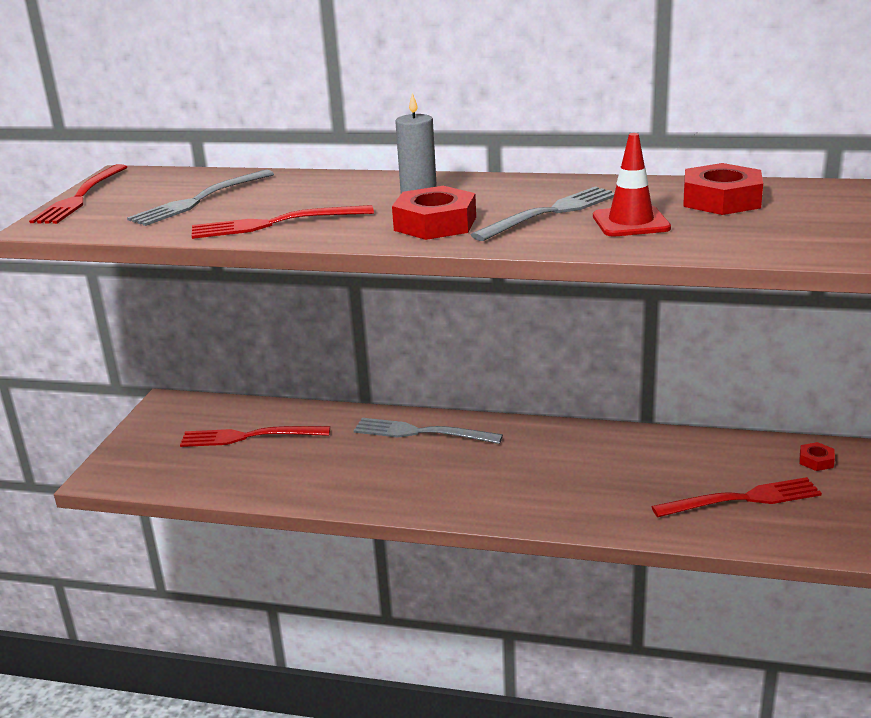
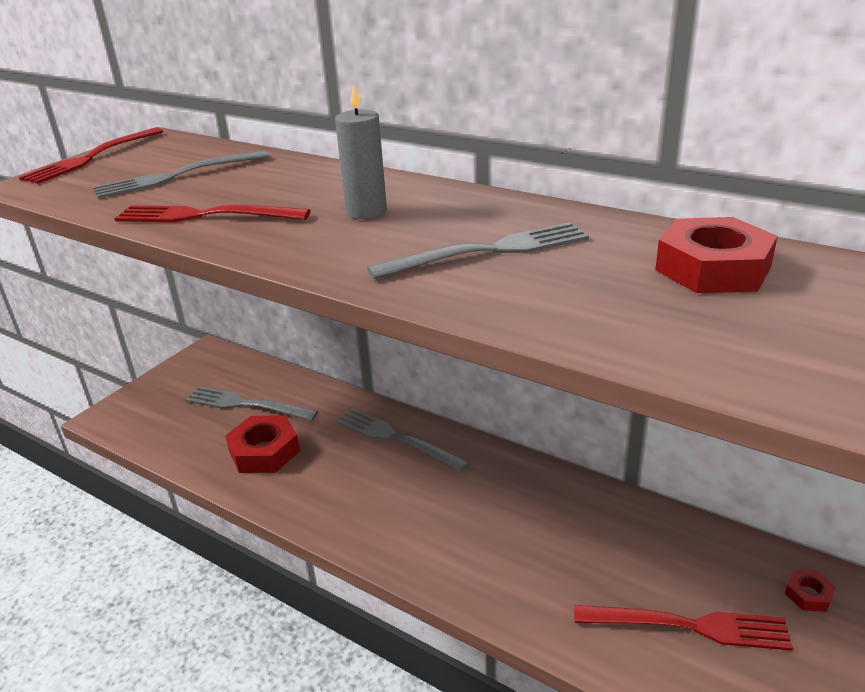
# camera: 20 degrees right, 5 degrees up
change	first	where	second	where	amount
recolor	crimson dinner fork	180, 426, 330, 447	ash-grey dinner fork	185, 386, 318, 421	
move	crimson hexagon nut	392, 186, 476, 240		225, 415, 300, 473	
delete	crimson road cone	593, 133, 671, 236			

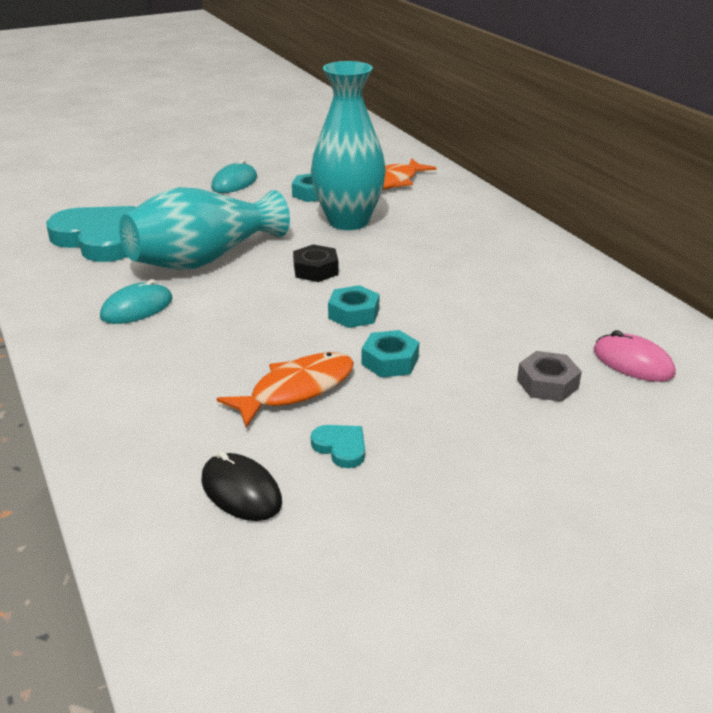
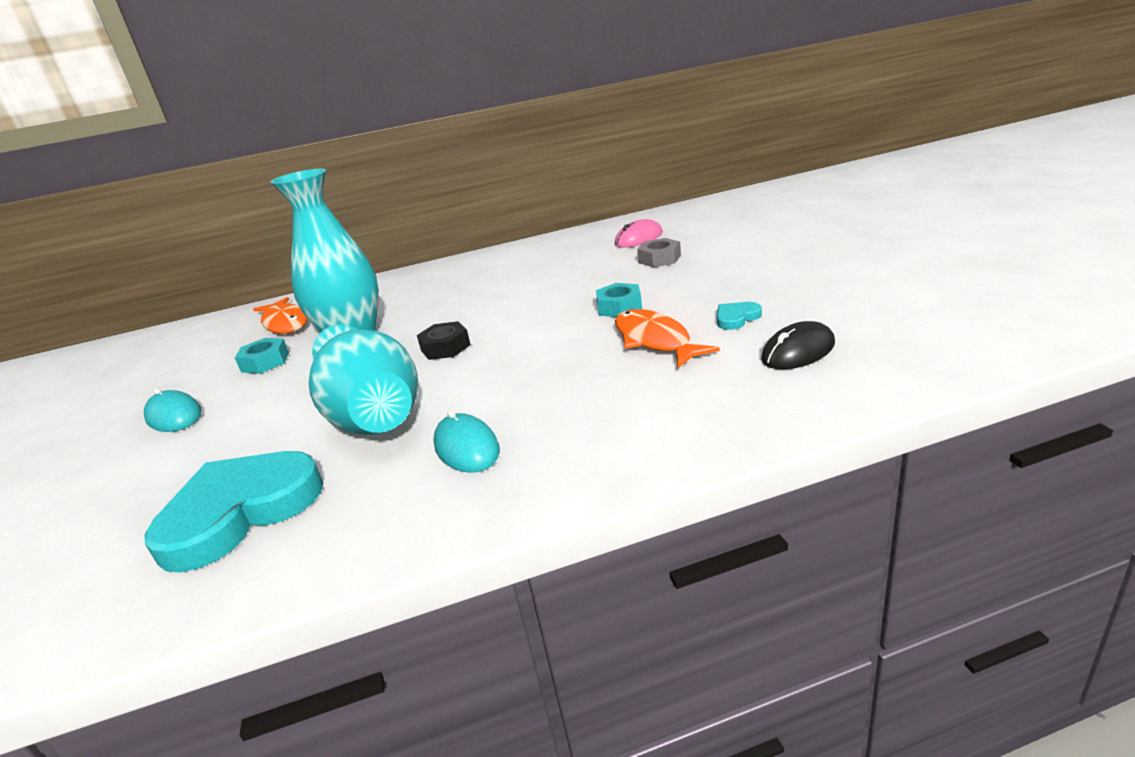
# camera: 75 degrees left, 5 degrees down
change	first	where	second	where	amount
delete	aqua hexagon nut	328, 285, 380, 328			

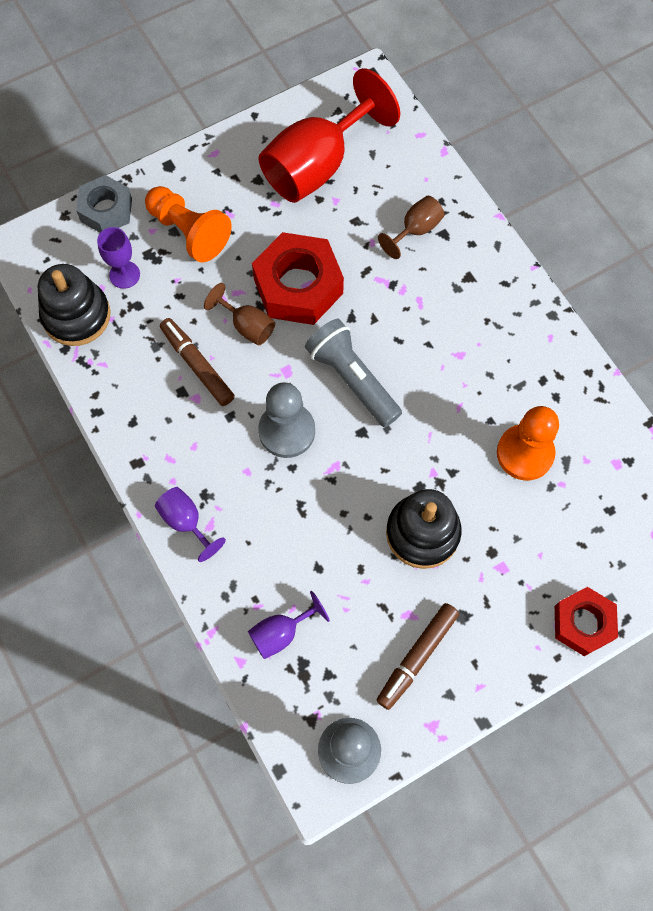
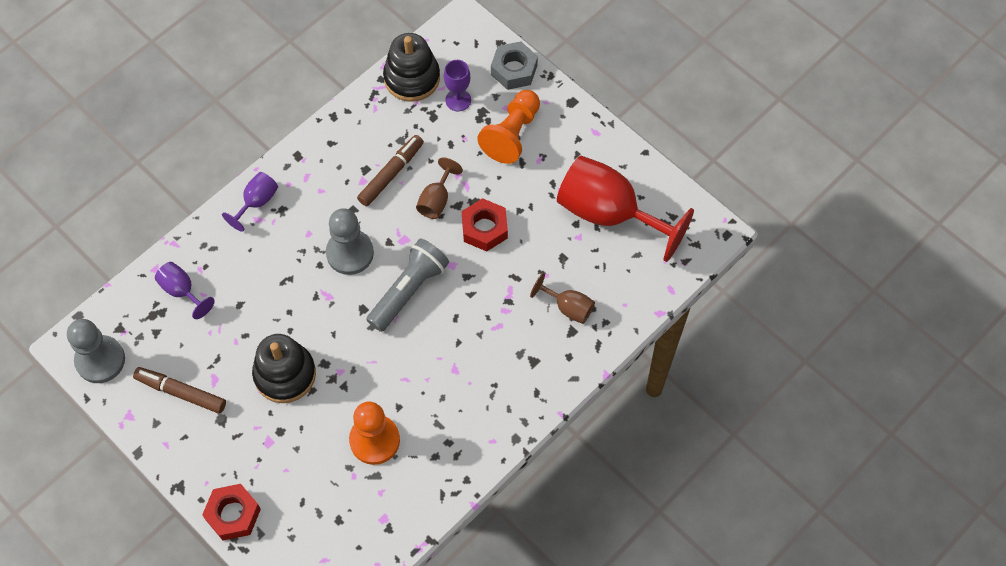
# camera: 75 degrees right, 5 degrees down
change	first	where	second	where	amount
resize	crimson hexagon nut	252, 232, 344, 325		462, 198, 508, 251	x0.64

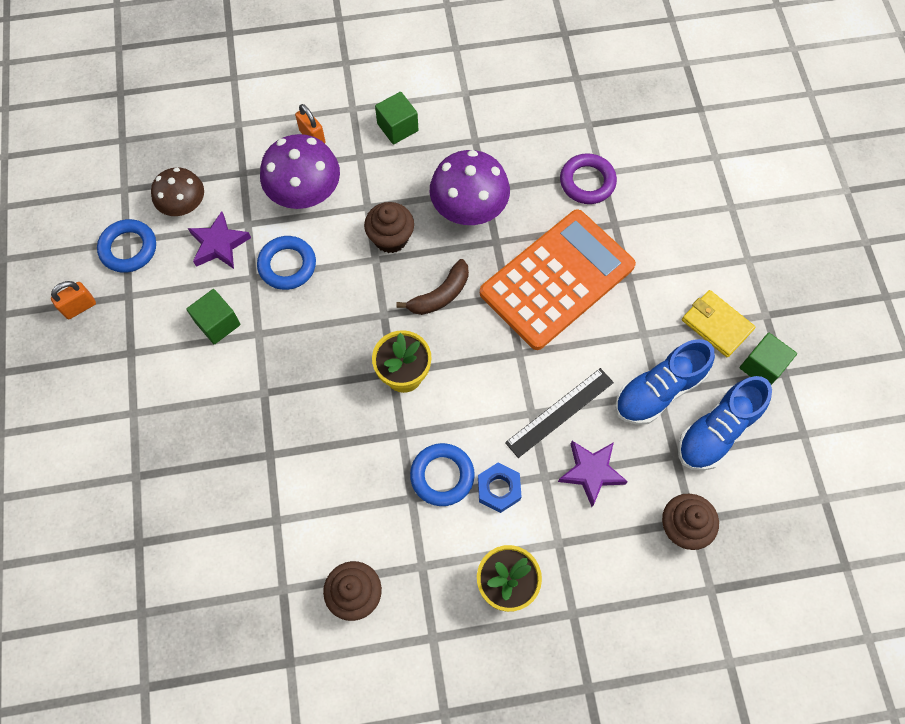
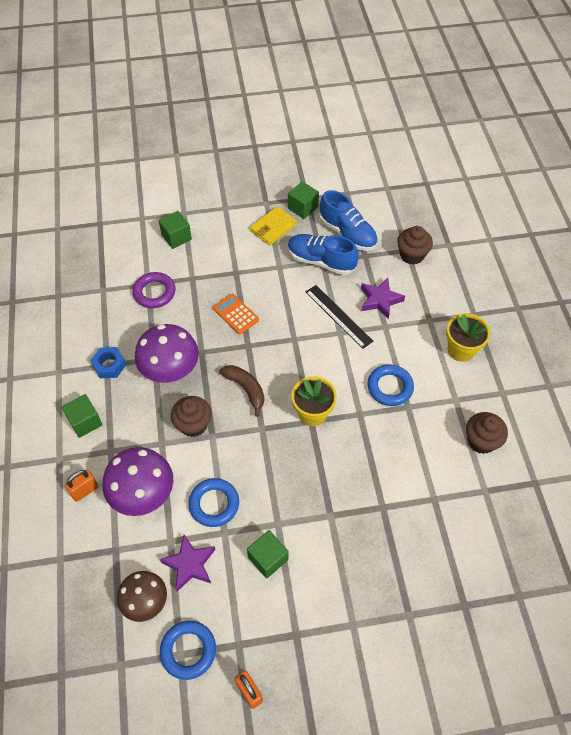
# camera: 90 degrees left, 10 degrees down
change	first	where	second	where	amount
move	blue hexagon nut	478, 462, 522, 513		90, 347, 126, 378	
insert			green block	158, 211, 192, 249	
resize	bright orange calculator	480, 209, 636, 350		213, 294, 259, 334	x0.42
rotate	blue shoe	615, 339, 715, 425		288, 234, 359, 275	150 degrees clockwise

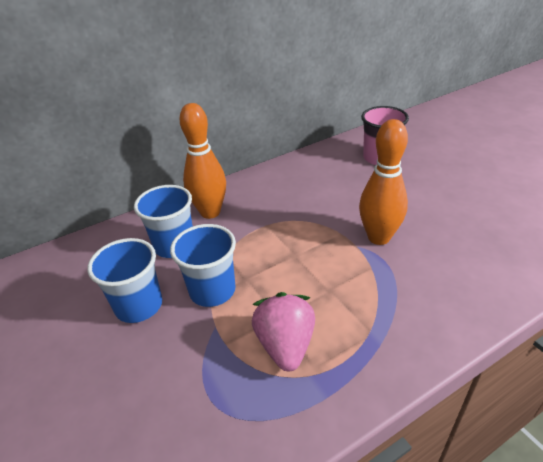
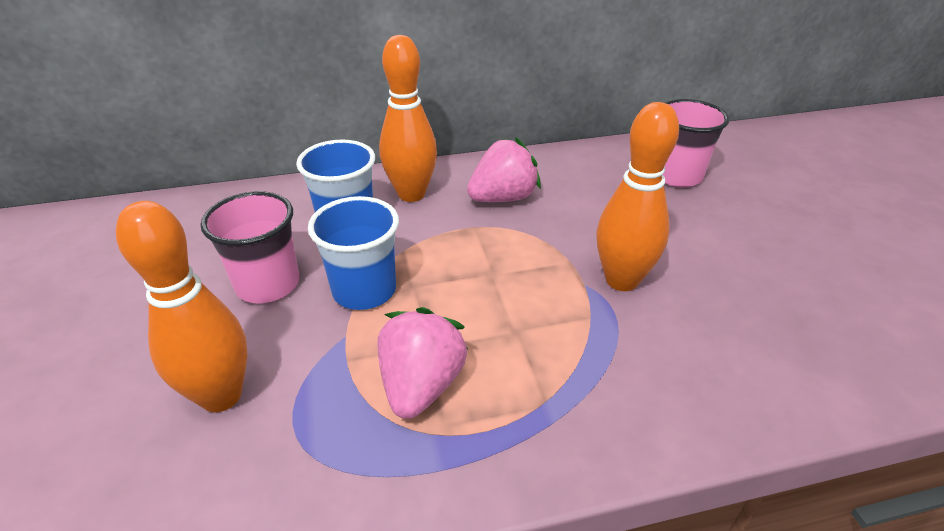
# camera: 15 degrees right, 0 degrees up
change	first	where	second	where	amount
insert			bright orange tenpin	116, 201, 247, 412	
recolor	blue cup	87, 238, 162, 323	rose-pink cup	200, 191, 299, 303	
insert			rose-pink berry	467, 138, 541, 202	

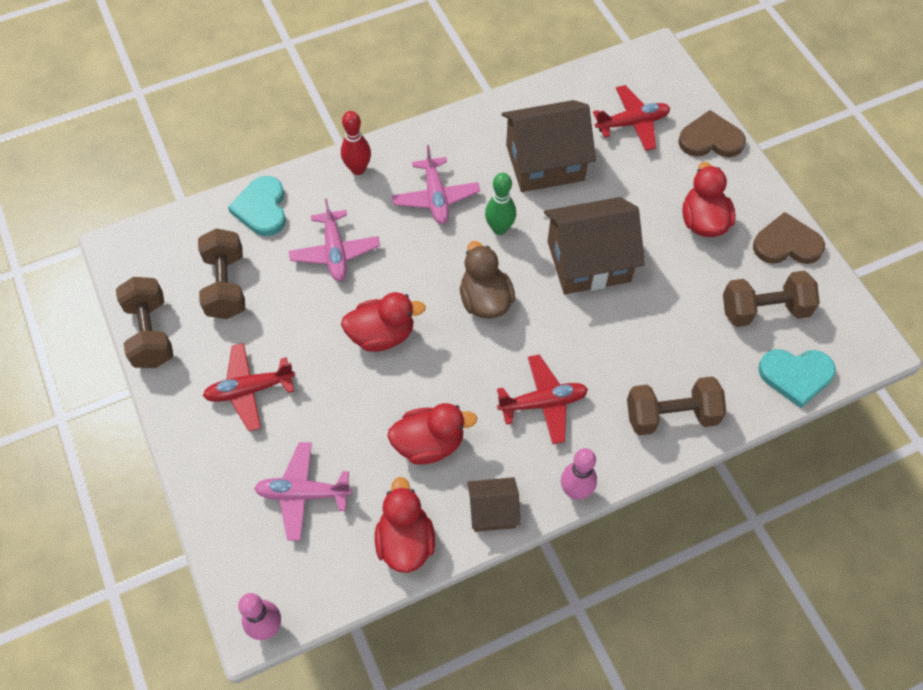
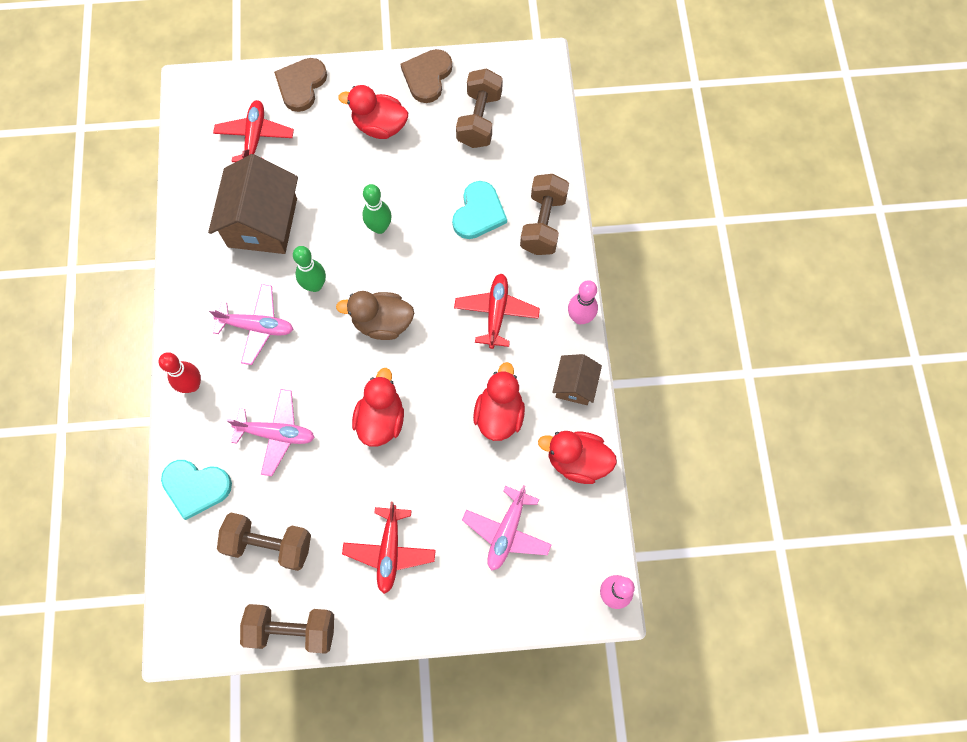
# camera: 70 degrees left, 10 degrees up
change	first	where	second	where	amount
replace	brown cottage	544, 197, 645, 294	green tenpin	362, 184, 392, 234	
move	aqua heart shape	758, 349, 836, 408		452, 181, 507, 239	

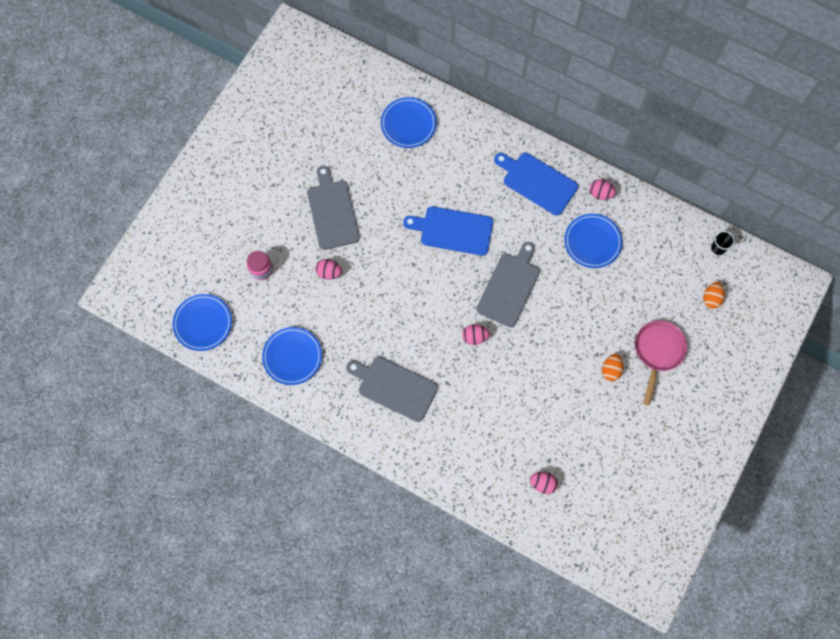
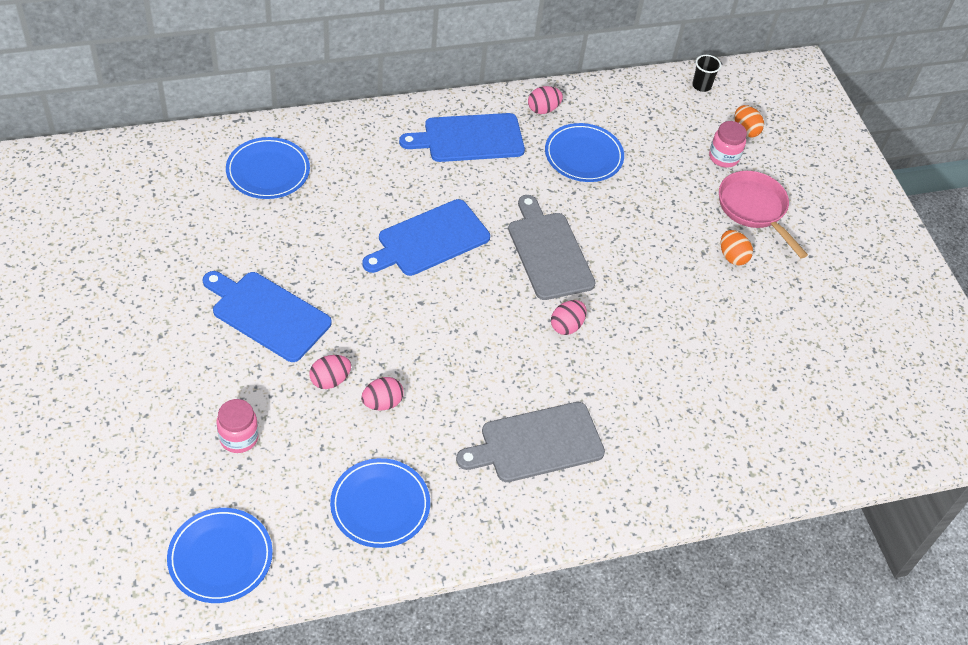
# camera: 50 degrees left, 20 degrees down
change	first	where	second	where	amount
recolor	ash-grey cutting board	307, 166, 360, 250	blue cutting board	203, 271, 332, 362	
move	rose-pink egg shape	530, 472, 558, 494		361, 377, 404, 411	
insert			rose-pink jam jar	709, 121, 747, 168	

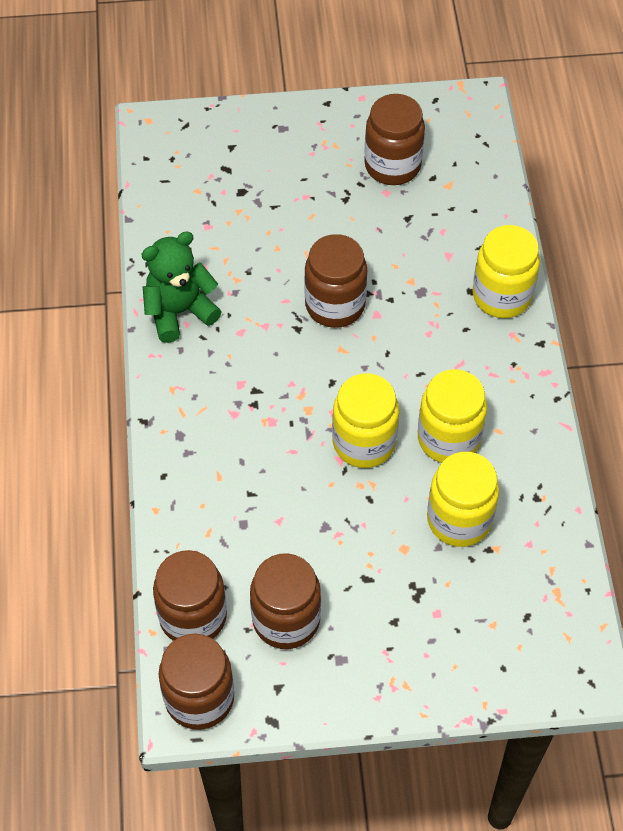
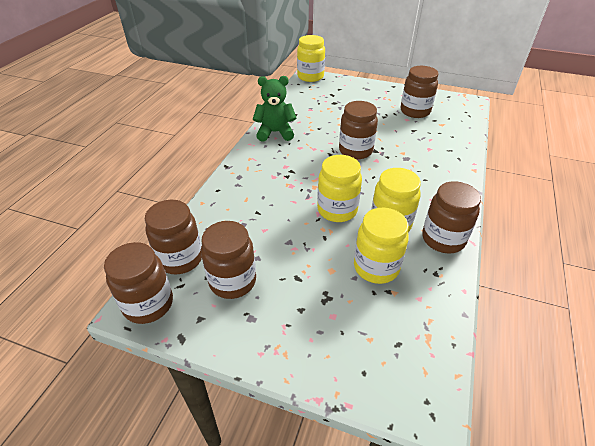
# camera: 25 degrees right, 15 degrees down
change	first	where	second	where	amount
move	yellow jam jar	473, 225, 540, 318		297, 35, 325, 82	
insert			brown jam jar	422, 182, 481, 253	

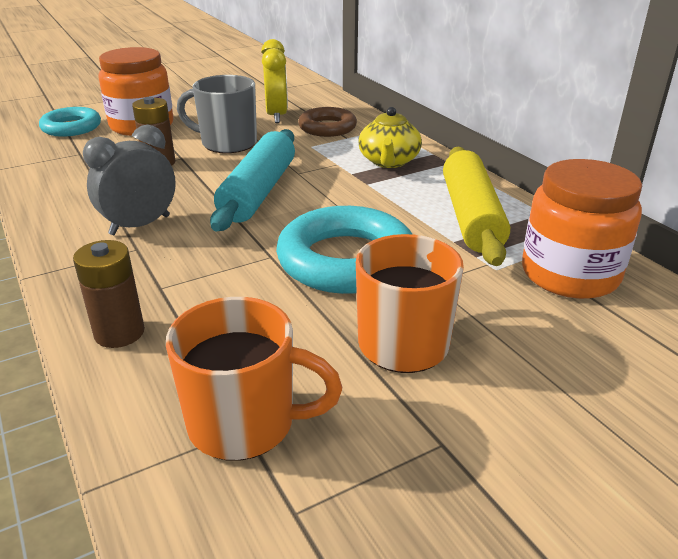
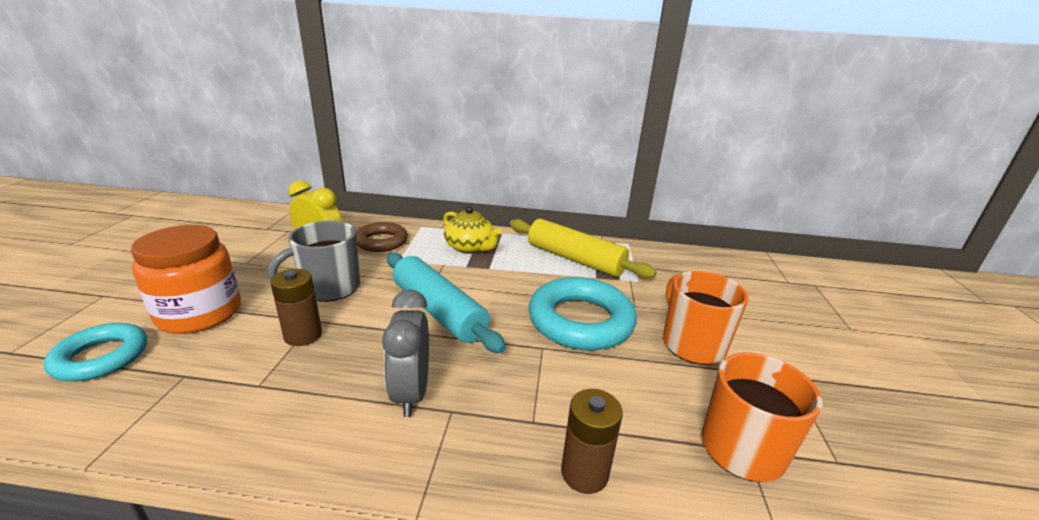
# camera: 55 degrees left, 5 degrees down
change	first	where	second	where	amount
delete	bright orange jam jar	522, 159, 642, 299			

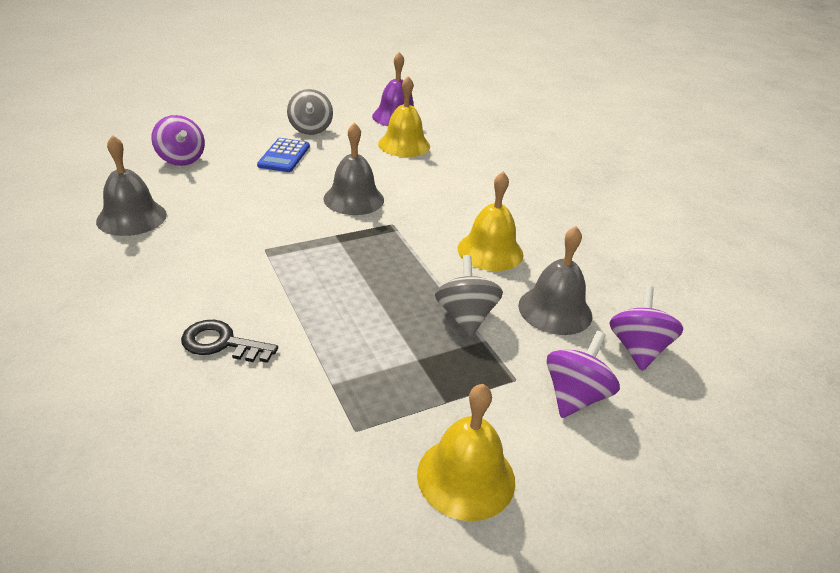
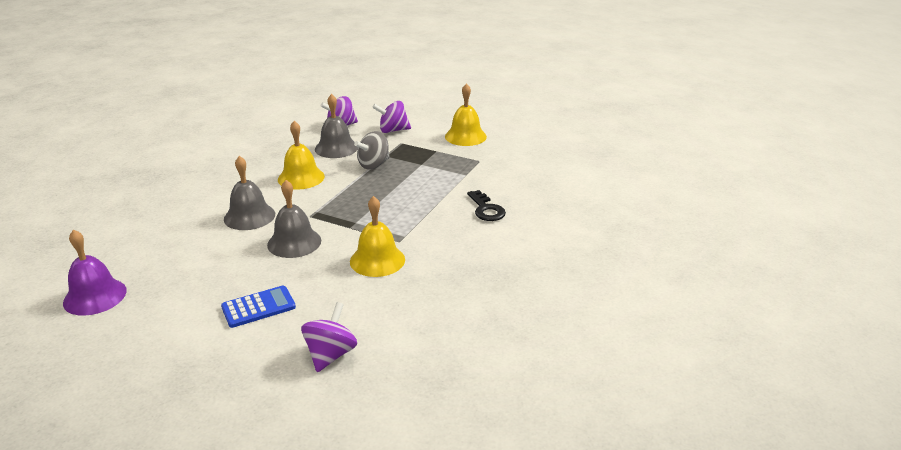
# camera: 125 degrees left, 5 degrees down
change	first	where	second	where	amount
move	ash-grey school bell	96, 135, 167, 236		224, 156, 275, 230	
move	yellow school bell	378, 76, 430, 157		350, 196, 405, 277	
delete	ash-grey spinning top	287, 89, 333, 135			

